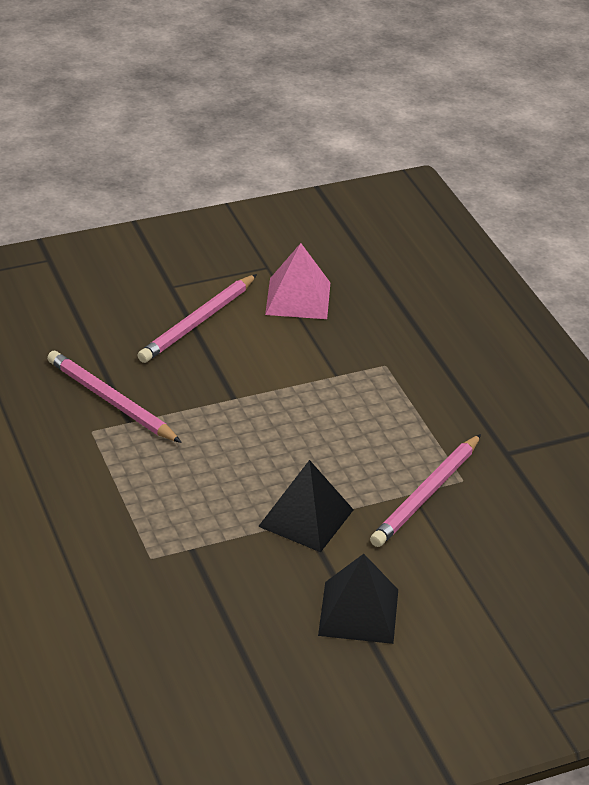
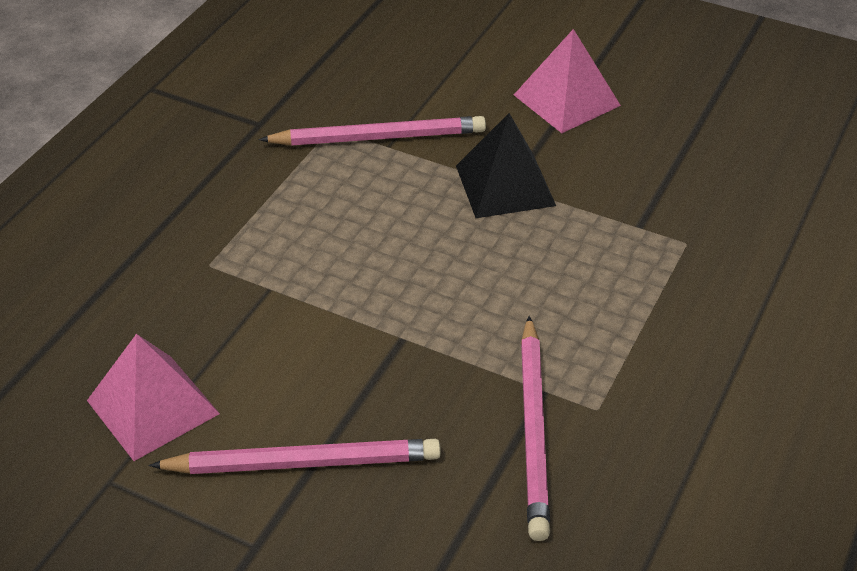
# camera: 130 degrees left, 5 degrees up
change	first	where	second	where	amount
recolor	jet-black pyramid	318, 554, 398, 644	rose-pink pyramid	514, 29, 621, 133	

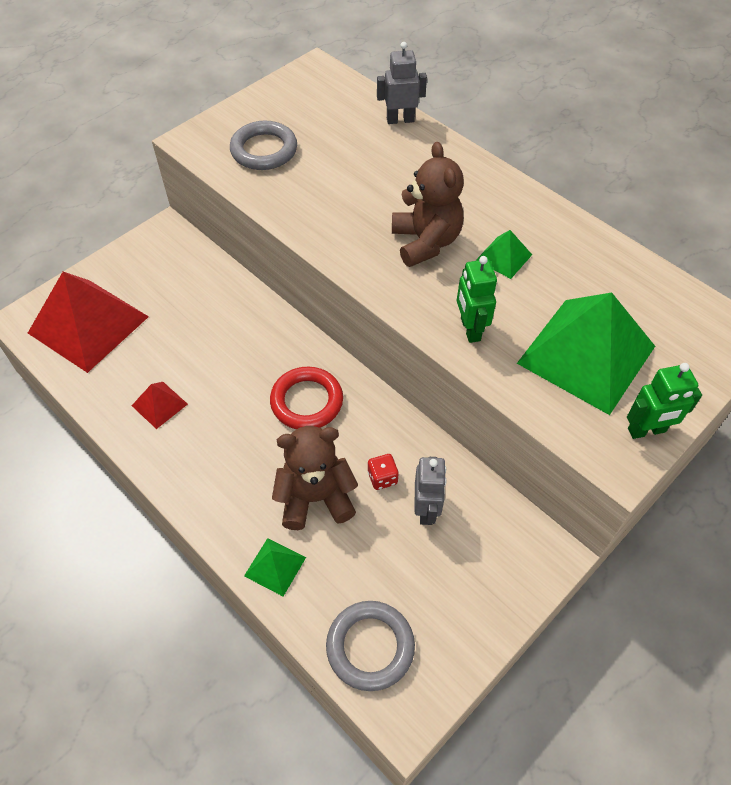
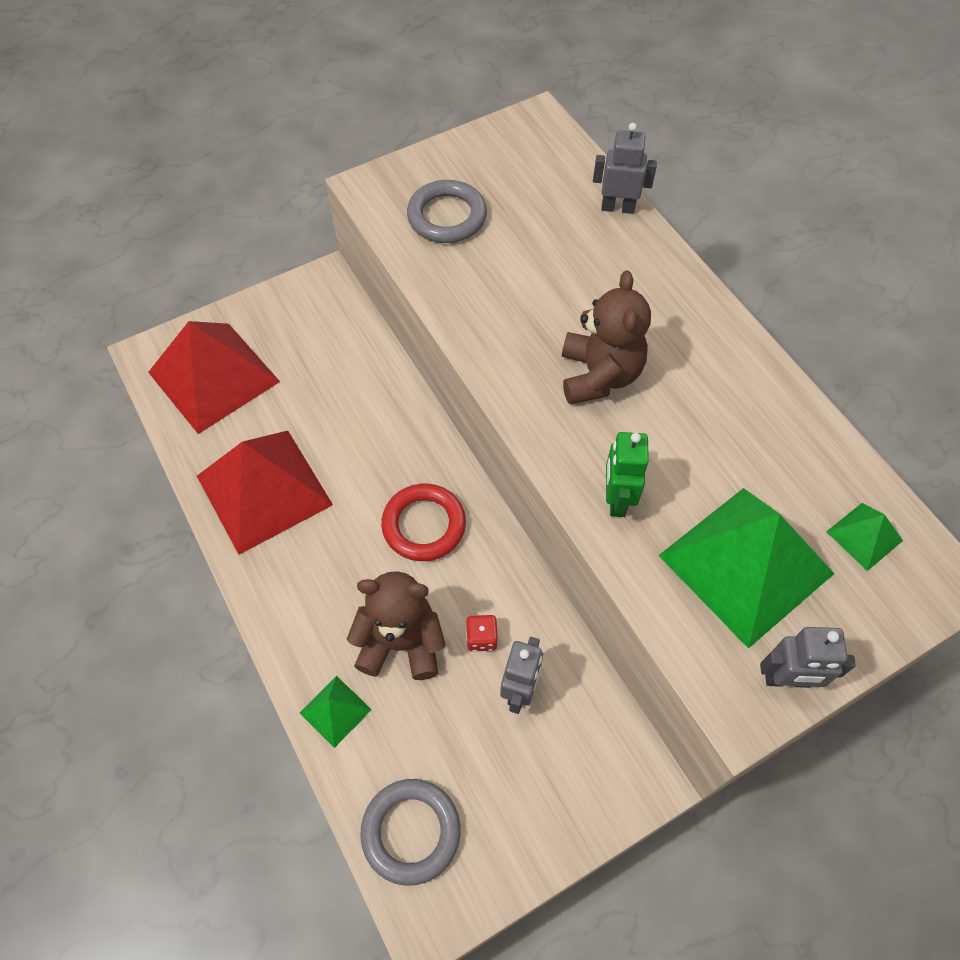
# camera: 15 degrees right, 5 degrees up
change	first	where	second	where	amount
resize	crimson pyramid	132, 382, 188, 429		197, 431, 333, 555	x2.26
recolor	green robot figure	627, 363, 702, 439	ash-grey robot figure	760, 627, 856, 688	
move	green pyramid	476, 230, 532, 279		826, 503, 903, 571	

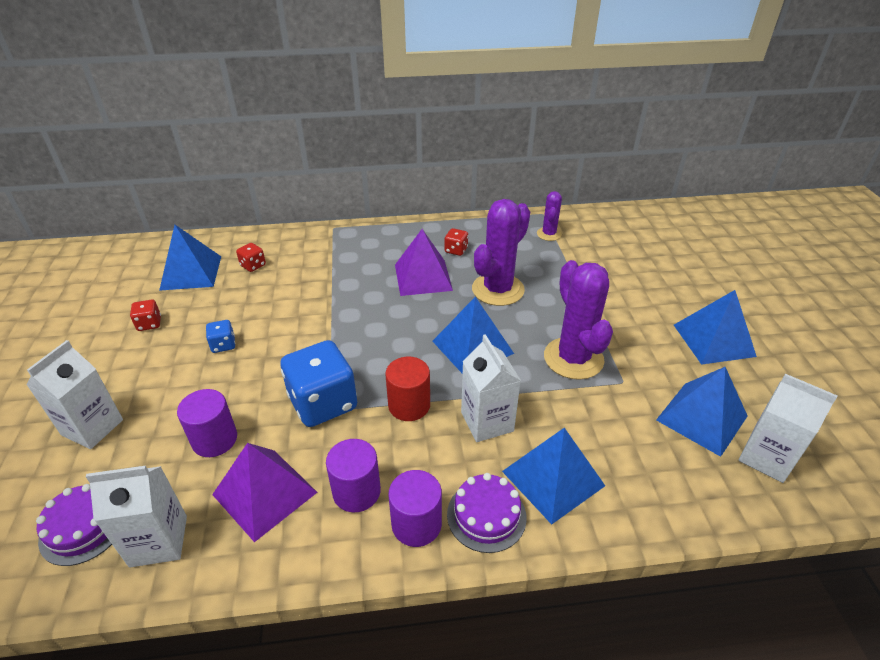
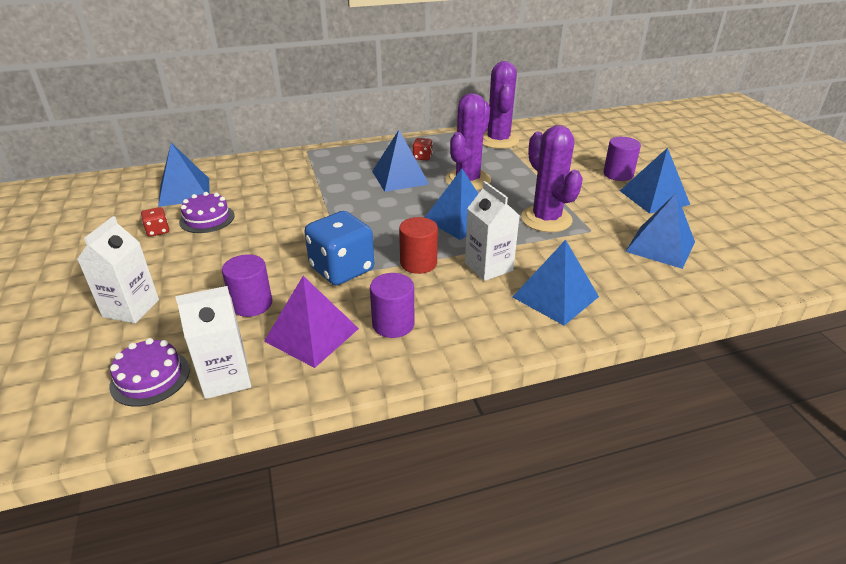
# camera: 10 degrees left, 5 degrees down
change	first	where	second	where	amount
move	violet cake	447, 473, 527, 553		179, 192, 235, 233	
recolor	violet pyramid	395, 229, 453, 296	blue pyramid	372, 130, 429, 192	
resize	violet cactus	537, 191, 562, 241		483, 61, 519, 149	x1.89
move	violet solid cylinder	388, 470, 442, 547		603, 137, 641, 181	
delete	blue dice	206, 320, 235, 353			
delete	crimson dice	236, 243, 266, 272			
delete	snow-white juice carton	739, 374, 837, 483			

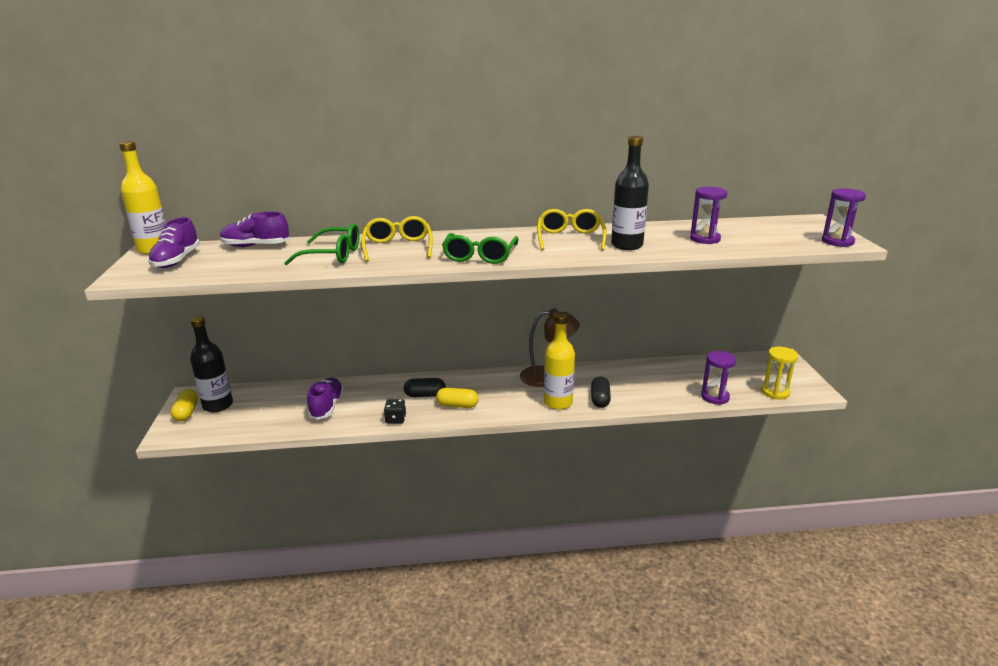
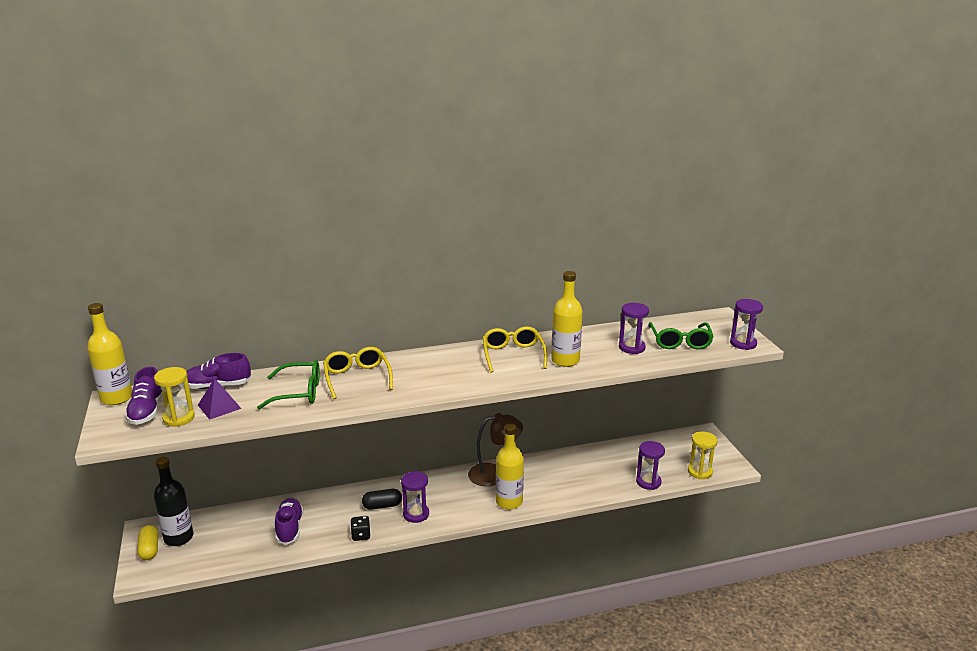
# camera: 10 degrees left, 0 degrees up
change	first	where	second	where	amount
insert			yellow hourglass	154, 367, 195, 427	
insert			violet pyramid	198, 378, 242, 420	
replace	yellow pill shape	436, 388, 479, 408	violet hourglass	401, 471, 429, 523	
recolor	jet-black bottle	611, 136, 649, 250	yellow bottle	551, 271, 583, 367	
move	green glasses	442, 233, 519, 264		649, 322, 714, 349	
delete	jet-black pill shape	591, 376, 611, 408			

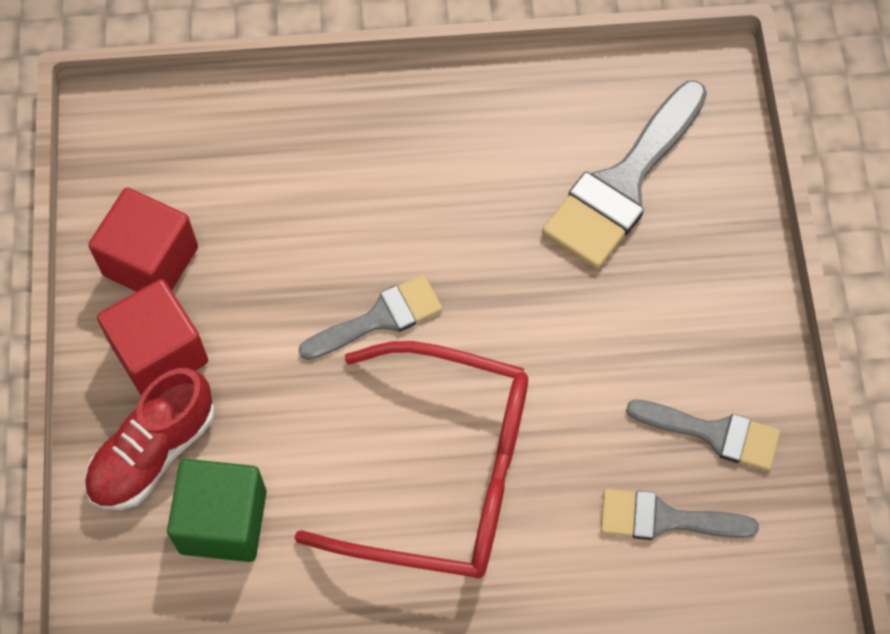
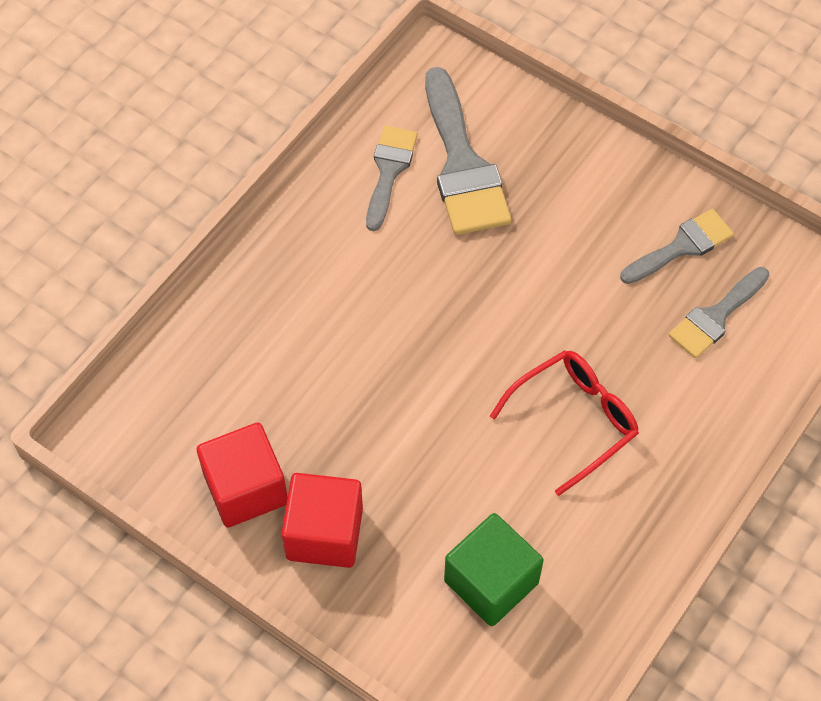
# camera: 50 degrees left, 5 degrees down
change	first	where	second	where	amount
move	ash-grey paint brush	298, 275, 443, 360		366, 126, 418, 231	
resize	crimson glasses	294, 341, 528, 578		490, 350, 639, 496	x0.62
delete	crimson shoe	85, 368, 215, 510			

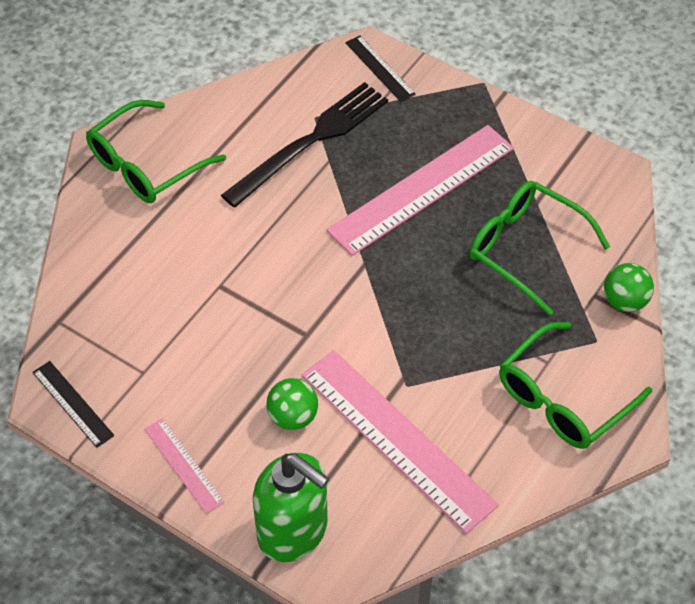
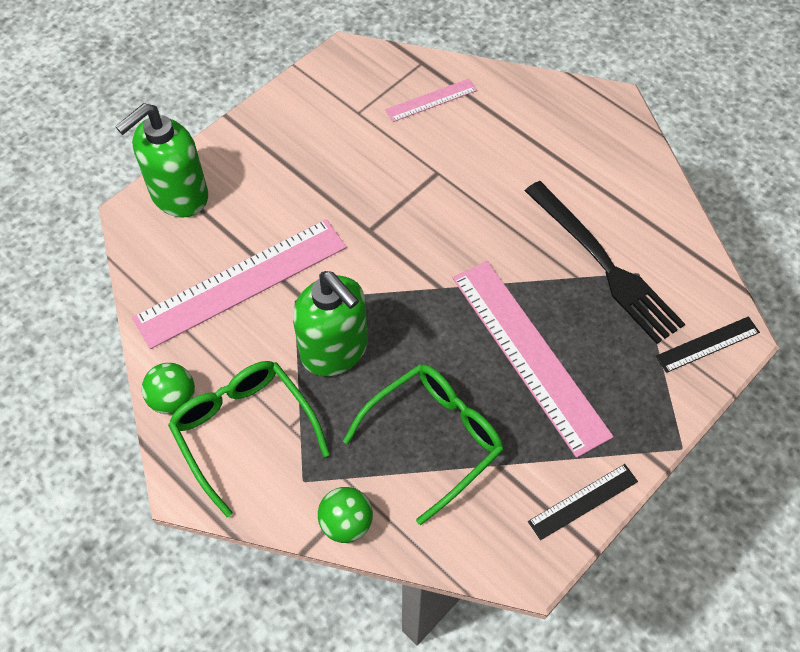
# camera: 100 degrees right, 5 degrees up
change	first	where	second	where	amount
move	green ball	266, 378, 318, 430		142, 363, 195, 414	
insert			green soap dispenser	293, 271, 368, 376	
move	rose-pink ruler	144, 418, 225, 514		385, 79, 477, 122	
move	jet-black ruler	32, 361, 114, 448		528, 464, 638, 540	
delete	green glasses	86, 100, 226, 203			

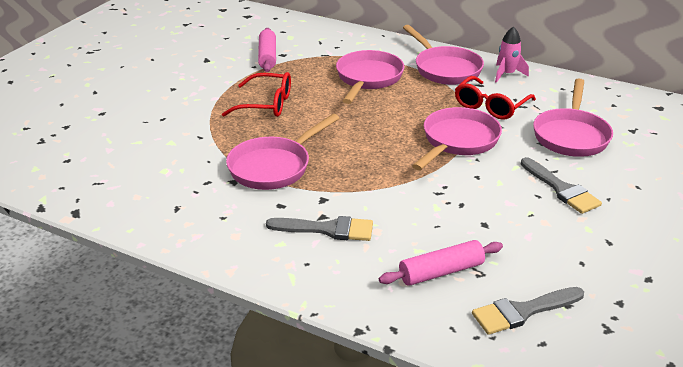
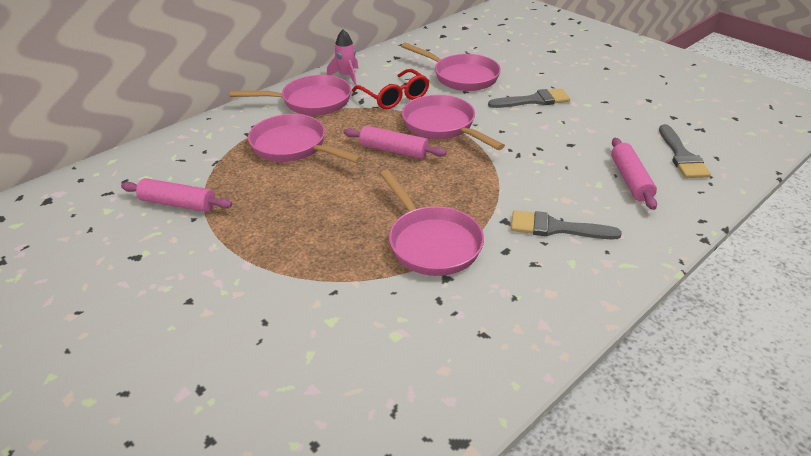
# camera: 70 degrees left, 5 degrees up
change	first	where	second	where	amount
insert			rose-pink rolling pin	344, 126, 446, 159	
rotate	ash-grey paint brush	266, 216, 373, 241		511, 210, 622, 240	105 degrees counterclockwise
delete	crimson glasses	222, 72, 291, 117			

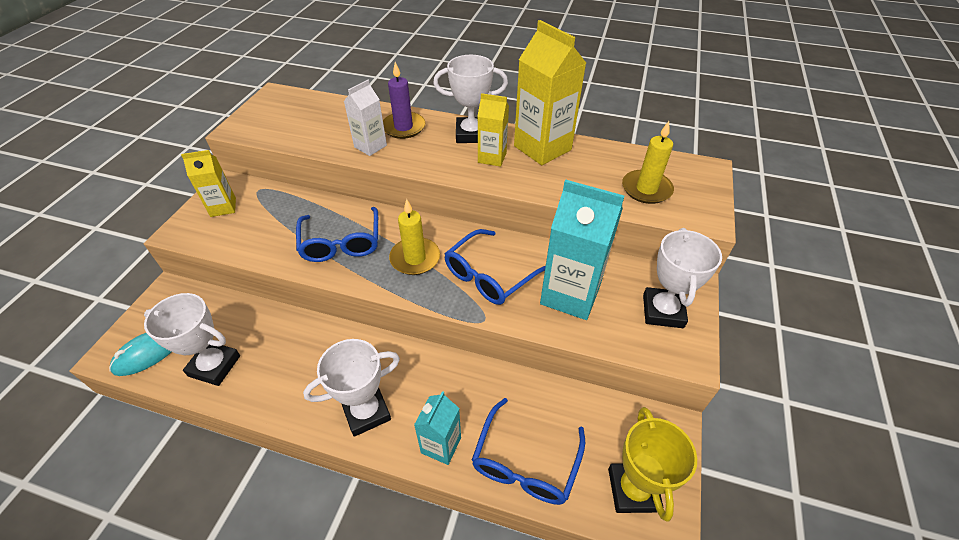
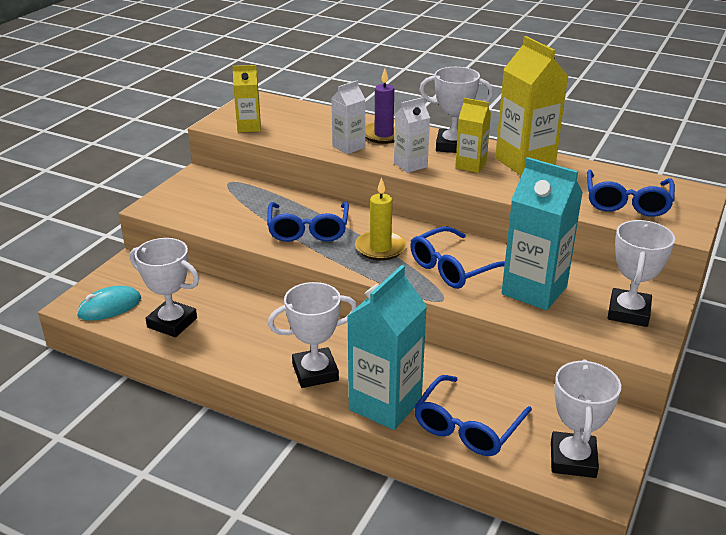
# camera: 10 degrees right, 15 degrees down
change	first	where	second	where	amount
move	yellow juice carton	181, 150, 236, 217		232, 65, 261, 132	
resize	aqua juice carton	414, 391, 461, 465		347, 265, 427, 430	x1.76
insert			snow-white juice carton	394, 97, 430, 173	
recolor	yellow prize cup	608, 407, 697, 522	snow-white prize cup	551, 359, 621, 478	
replace	yellow candle	622, 121, 674, 204	blue glasses	587, 170, 675, 217	

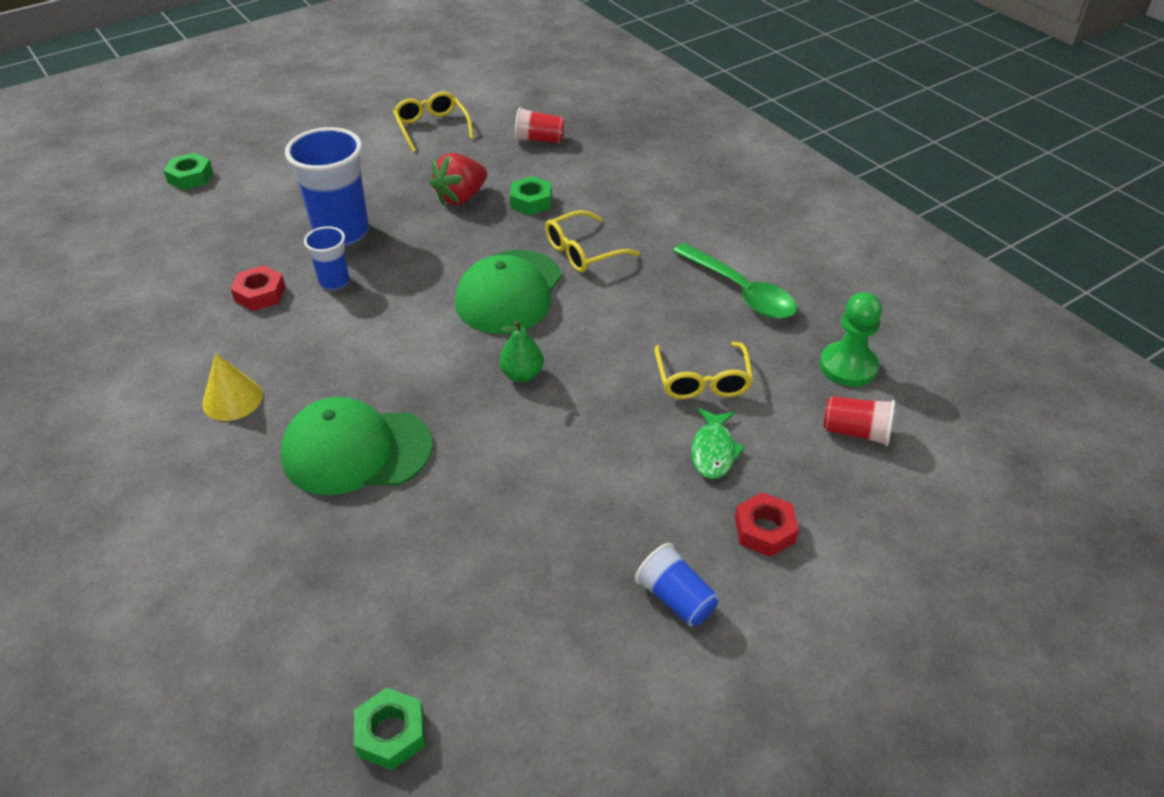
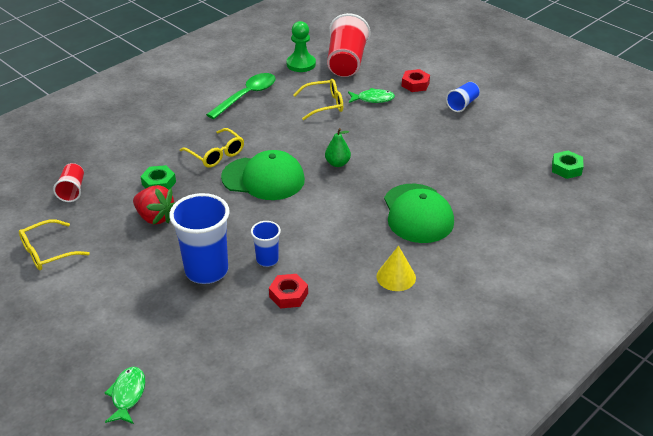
# camera: 100 degrees left, 5 degrees down
change	first	where	second	where	amount
replace	green hexagon nut	163, 153, 213, 190	green fish	104, 367, 145, 424	
resize	crimson cup	823, 396, 895, 446		327, 13, 370, 77	x1.92

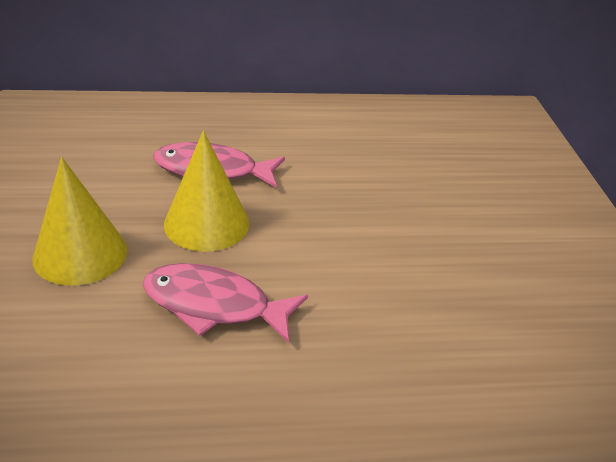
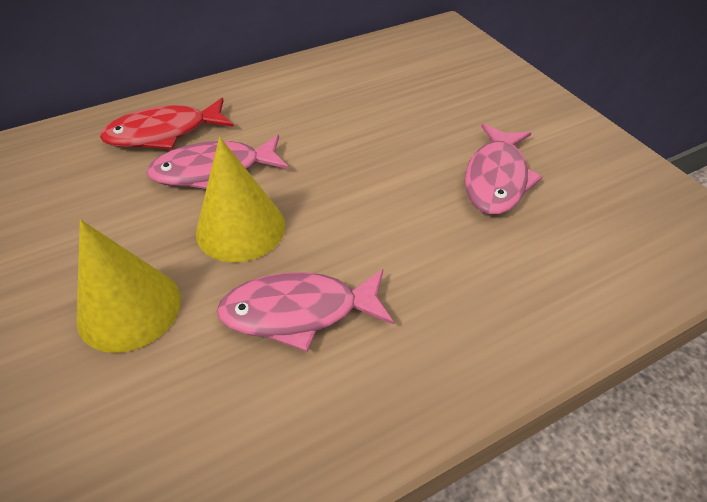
# camera: 20 degrees left, 10 degrees up
change	first	where	second	where	amount
insert			crimson fish	100, 98, 234, 149	
insert			rose-pink fish	465, 123, 543, 215	

